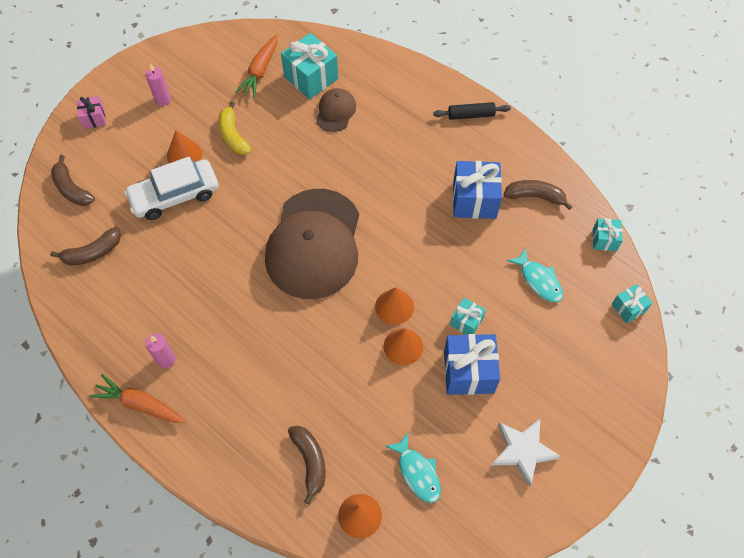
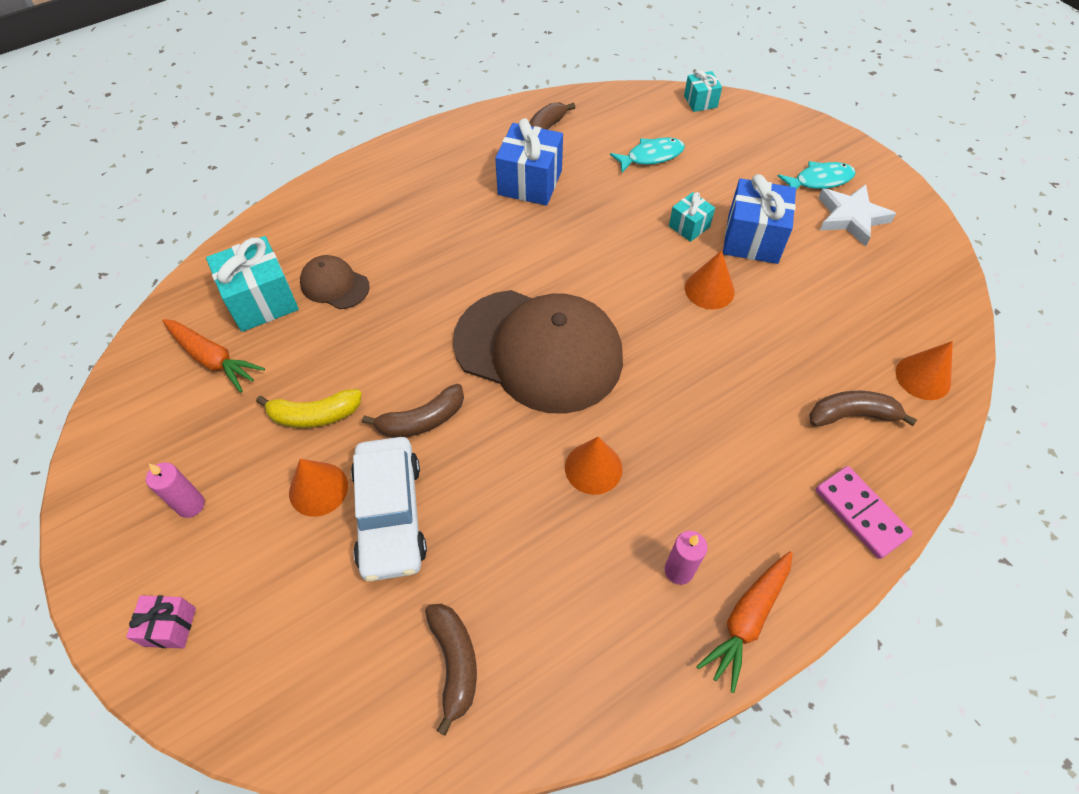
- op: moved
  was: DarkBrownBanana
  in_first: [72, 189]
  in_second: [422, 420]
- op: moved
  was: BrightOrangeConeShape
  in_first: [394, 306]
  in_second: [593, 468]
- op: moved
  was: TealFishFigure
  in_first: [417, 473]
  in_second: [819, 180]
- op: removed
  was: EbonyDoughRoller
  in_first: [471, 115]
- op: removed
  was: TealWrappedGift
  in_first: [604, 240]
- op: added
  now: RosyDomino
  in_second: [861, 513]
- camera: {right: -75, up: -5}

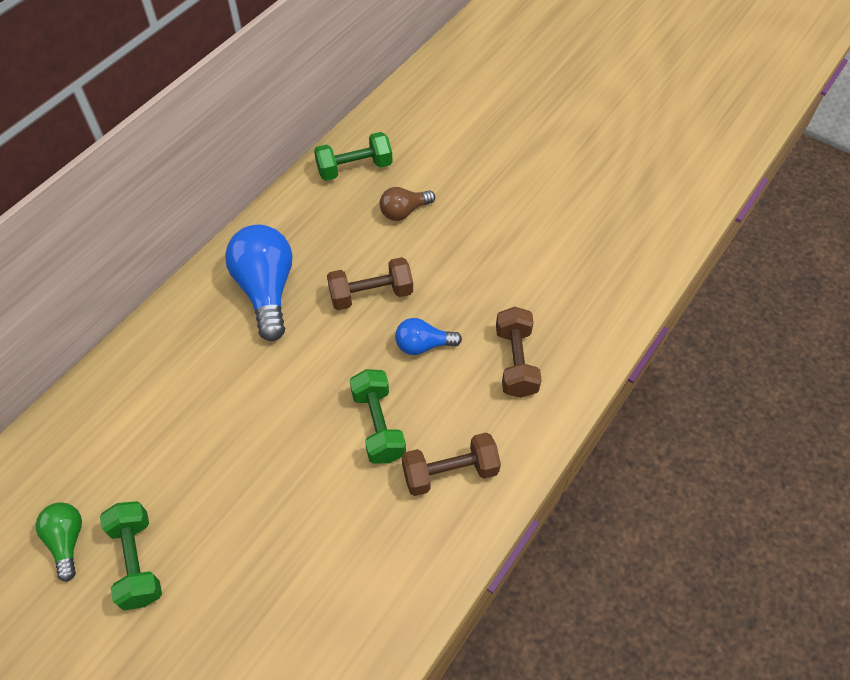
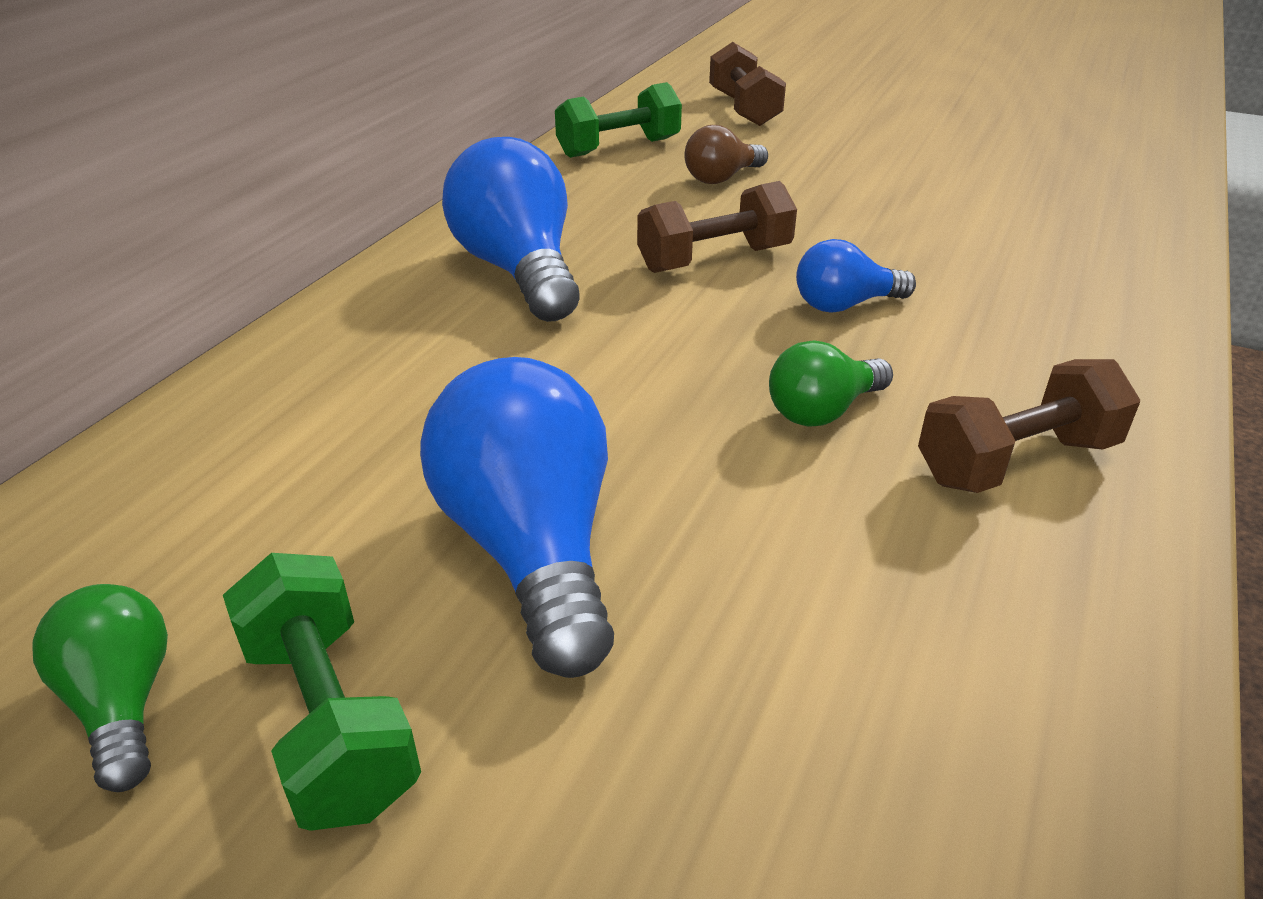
- op: replaced
  was: GreenHandWeight
  now: GreenLightBulb
  in_first: [378, 425]
  in_second: [823, 411]
- op: moved
  was: DarkBrownHandWeight
  in_first: [515, 362]
  in_second: [744, 109]
- op: added
  now: BlueLightBulb
  in_second: [532, 548]
- camera: {right: -10, up: -20}

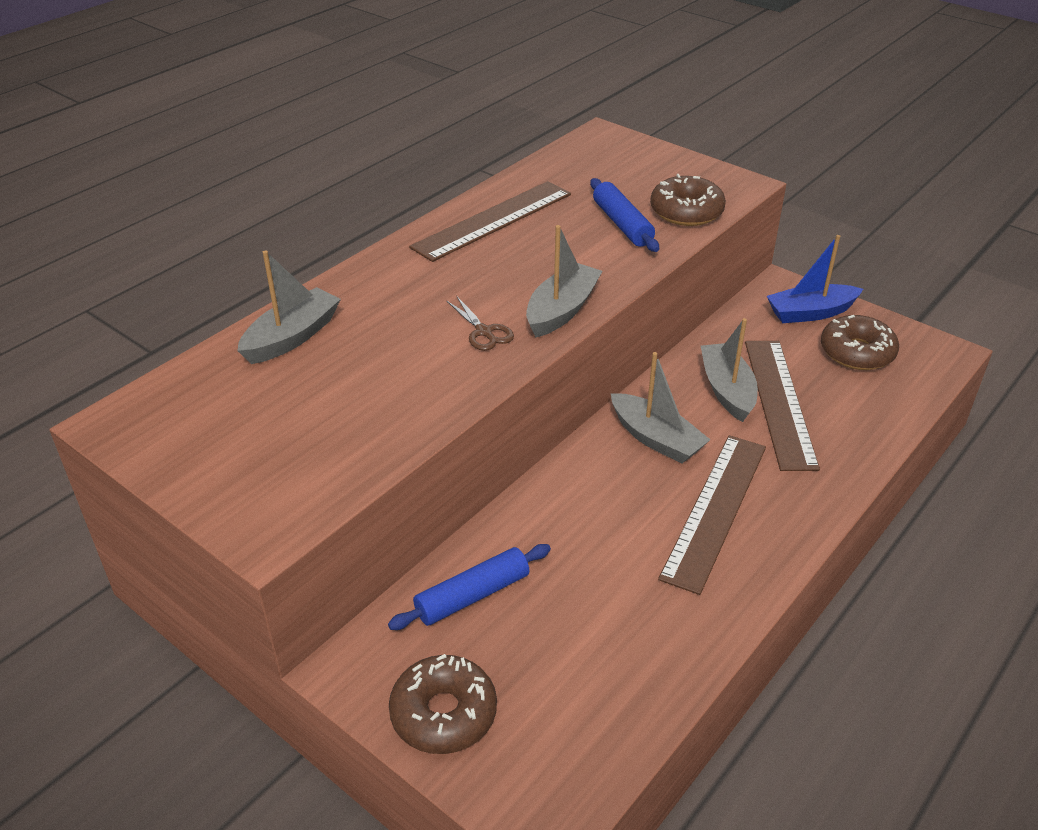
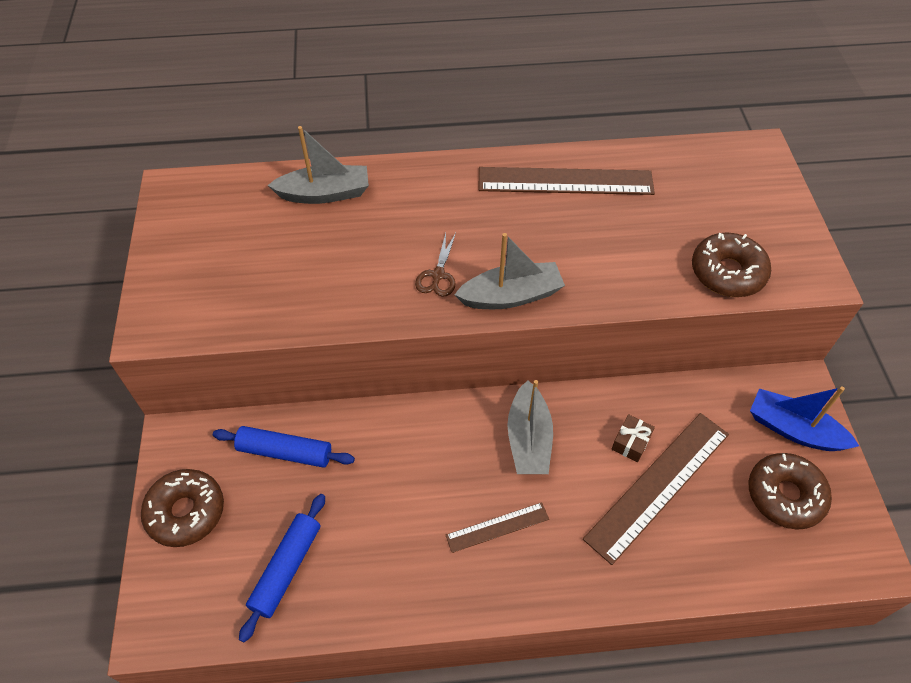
- op: moved
  was: BlueDoughRoller
  in_first: [622, 224]
  in_second: [287, 568]
- op: resized
  was: DarkBrownStraightedge
  in_first: [715, 510]
  in_second: [497, 527]
  ratio: 0.52
- op: replaced
  was: GreySailboat
  now: DarkBrownWrappedGift
  in_first: [727, 390]
  in_second: [631, 442]
- camera: {right: 45, up: 15}

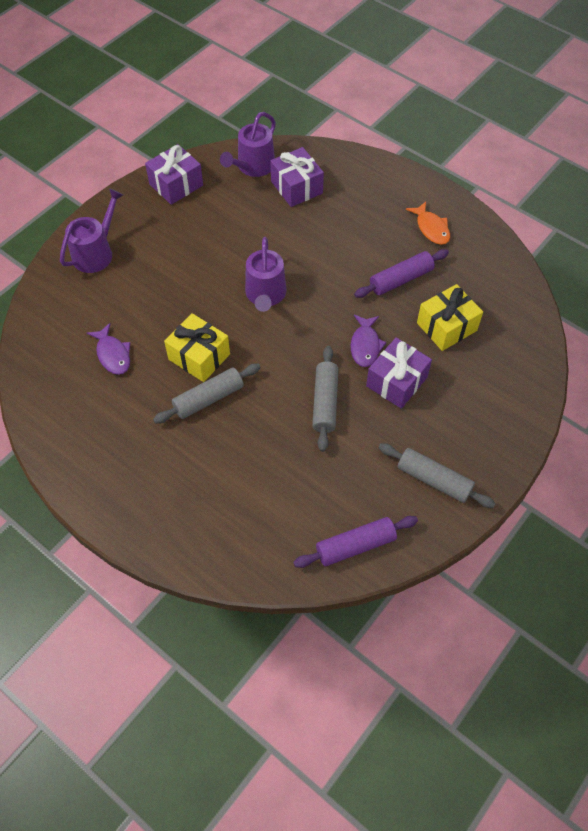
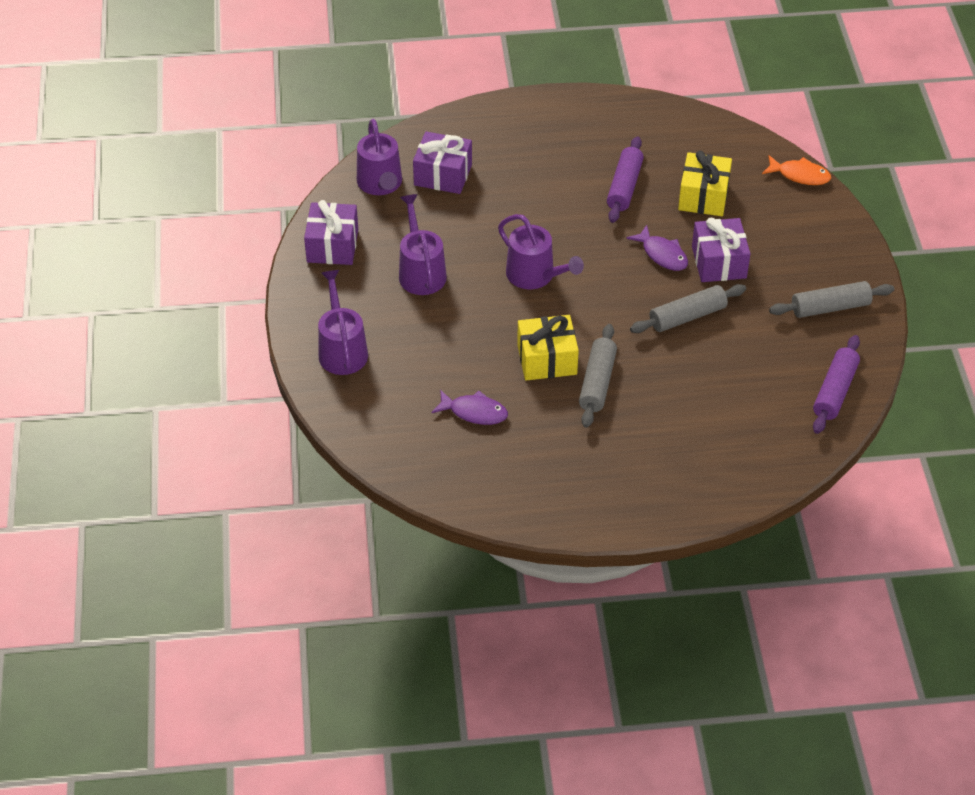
- op: turned
  was: GreyDoughRoller
  in_first: [325, 402]
  in_second: [687, 316]
  clockwise: -75
- op: moved
  was: BrightOrangeFishFigure
  in_first: [431, 228]
  in_second: [800, 175]
- op: added
  now: PurpleSprinklingCan
  in_second: [421, 272]
- camera: {right: -45, up: -10}

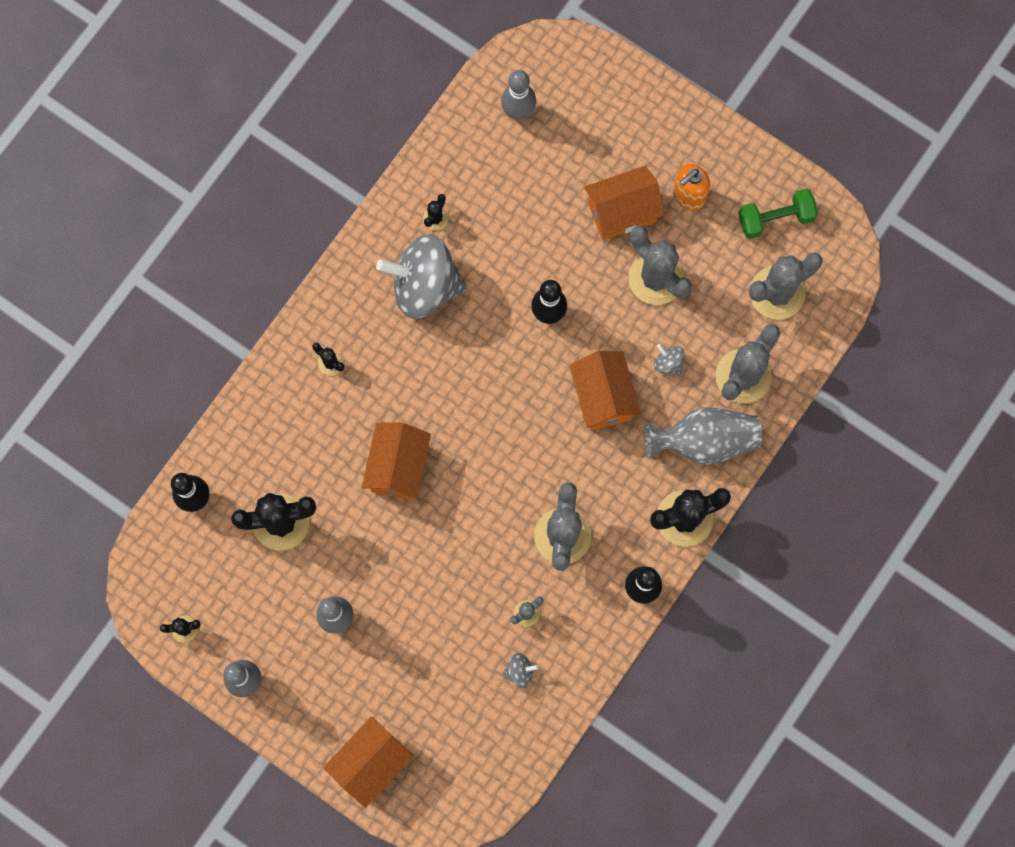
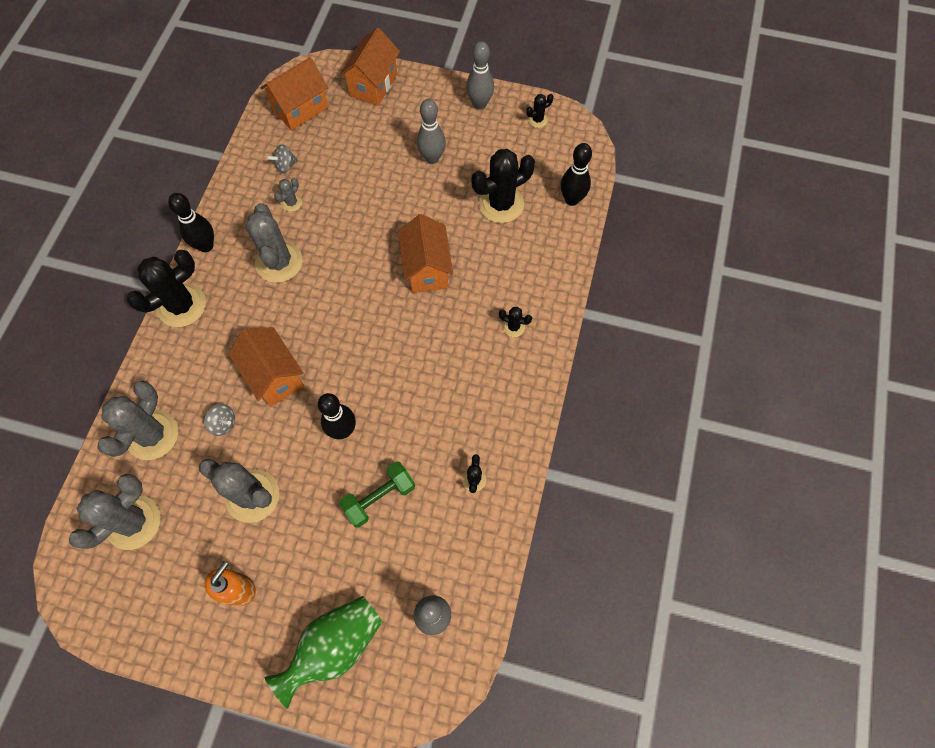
- op: removed
  was: GreyToyTop
  in_first: [424, 286]
- op: moved
  was: BrightOrangeCottage
  in_first: [622, 212]
  in_second: [300, 109]
- op: removed
  was: GreyFlowerVase
  in_first: [704, 441]
- op: moved
  was: GreenHandWeight
  in_first: [775, 218]
  in_second: [379, 498]
- op: added
  now: GreenFlowerVase
  in_second: [334, 646]
- camera: {right: 160, up: -10}

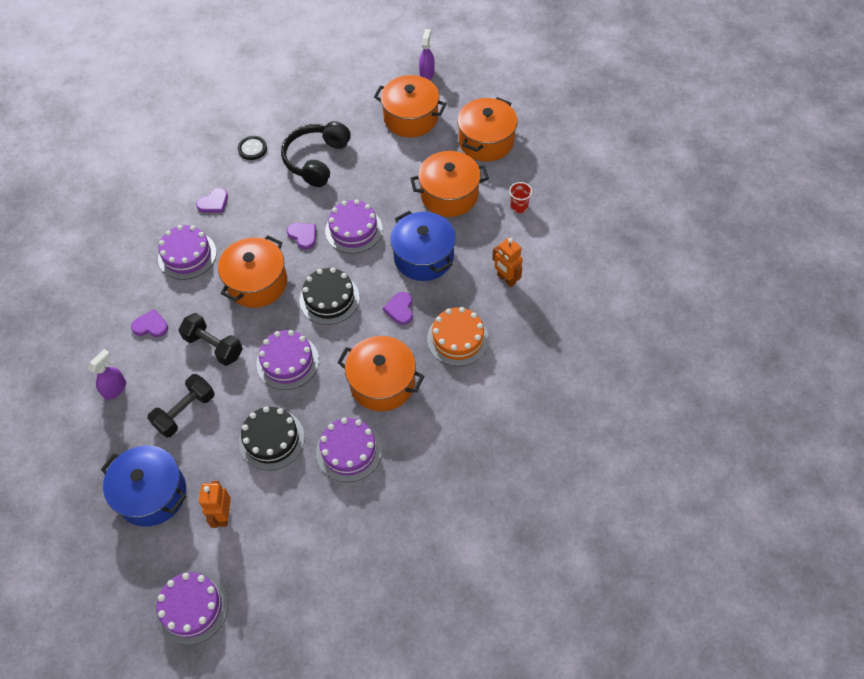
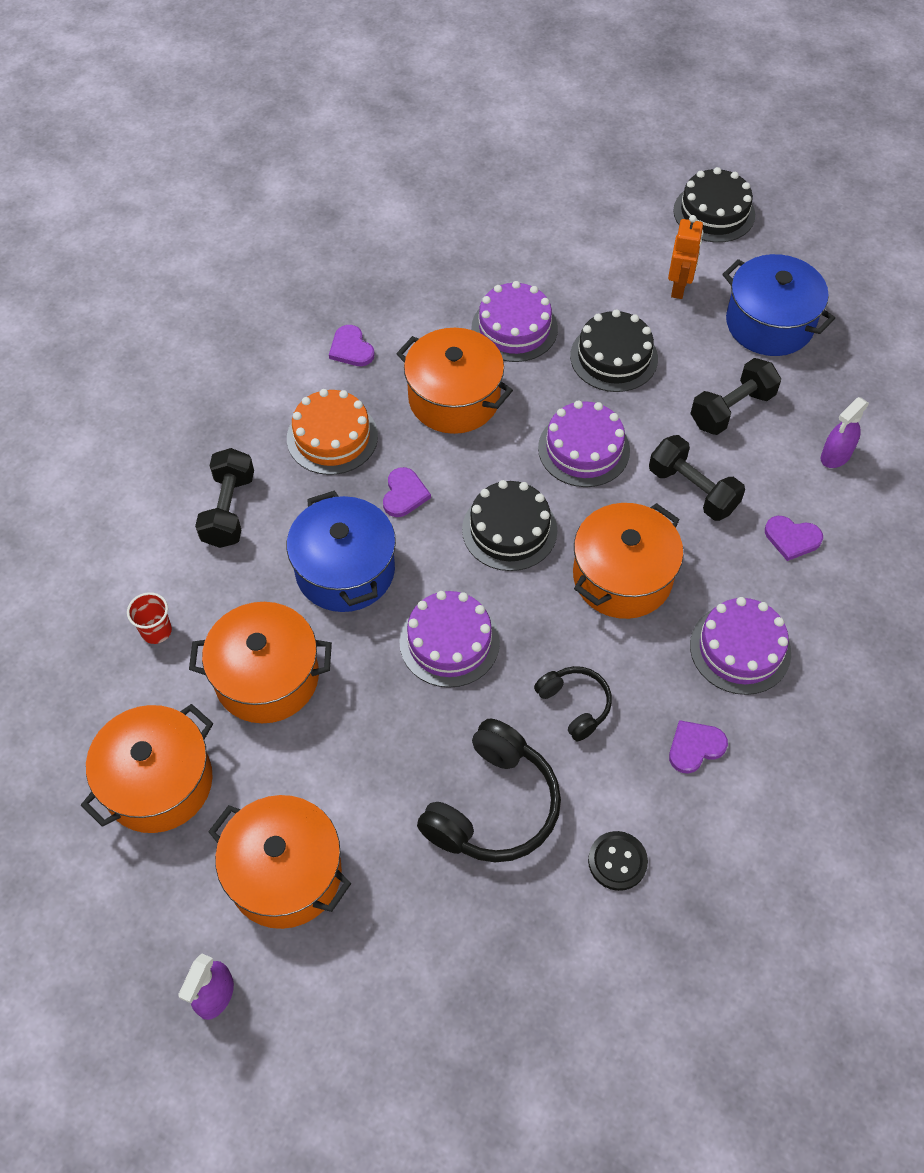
- op: recoloured
  was: PurpleGateau
  now: EbonyGateau
  in_first: [192, 607]
  in_second: [714, 212]
- op: moved
  was: PurpleHeartShape
  in_first: [303, 235]
  in_second: [351, 348]
- op: replaced
  was: BrightOrangeRobotFigure
  now: EbonyHandWeight
  in_first: [506, 279]
  in_second: [229, 510]
- op: added
  now: EbonyHeadphones
  in_second: [574, 705]
- camera: {right: -170, up: 0}

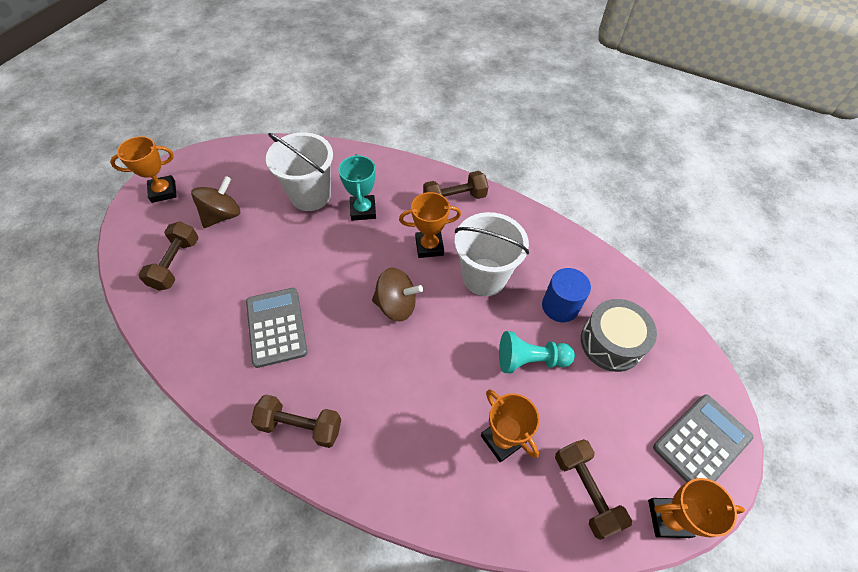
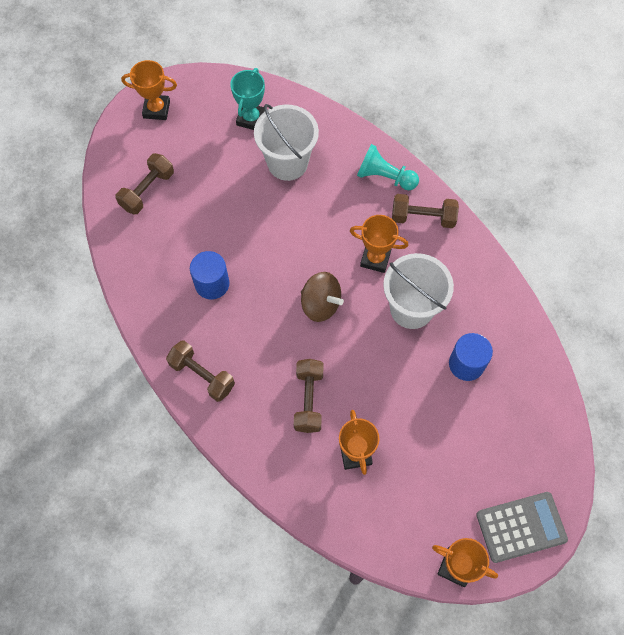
- op: removed
  was: DarkBrownToyTop
  in_first: [222, 215]
- op: replaced
  was: GreyCalculator
  now: BlueCylinder
  in_first: [276, 327]
  in_second: [212, 284]
- op: moved
  was: TealTrophy
  in_first: [363, 210]
  in_second: [251, 119]
- op: moved
  was: TealPawn
  in_first: [530, 360]
  in_second: [384, 177]
- op: moved
  was: DarkBrownHandWeight
  in_first: [586, 491]
  in_second: [308, 400]
- op: removed
  was: GreyToyDrum
  in_first: [611, 343]
- camera: {right: 25, up: 10}

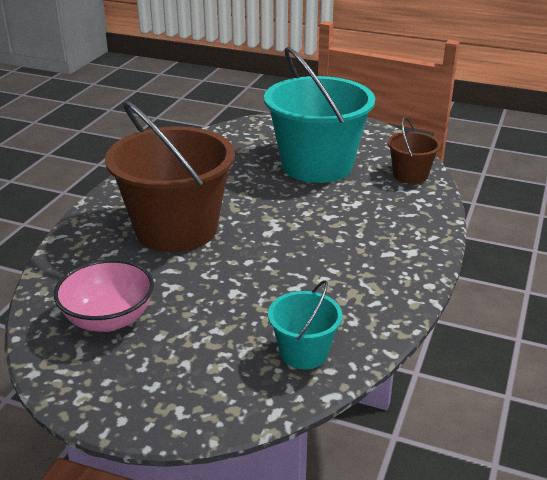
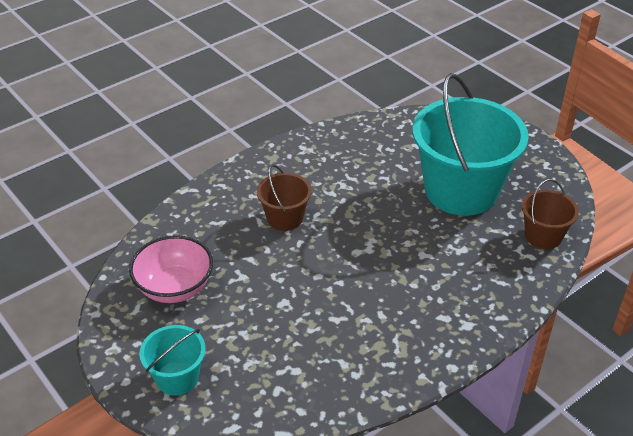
- op: resized
  was: DarkBrownPail
  in_first: [176, 229]
  in_second: [285, 218]
  ratio: 0.48
- op: moved
  was: TealPail
  in_first: [303, 352]
  in_second: [177, 377]
- camera: {right: 30, up: 10}

